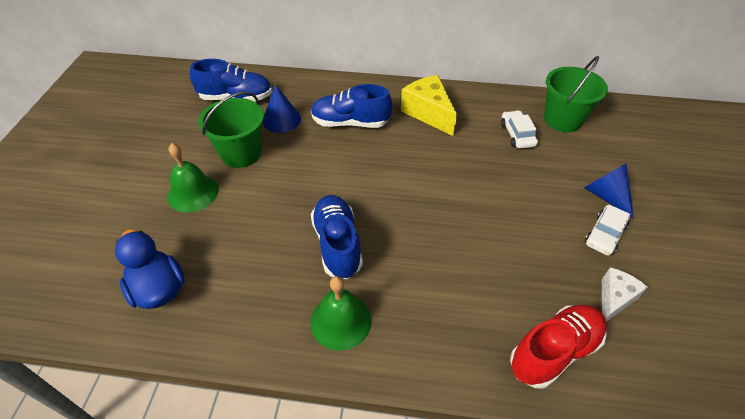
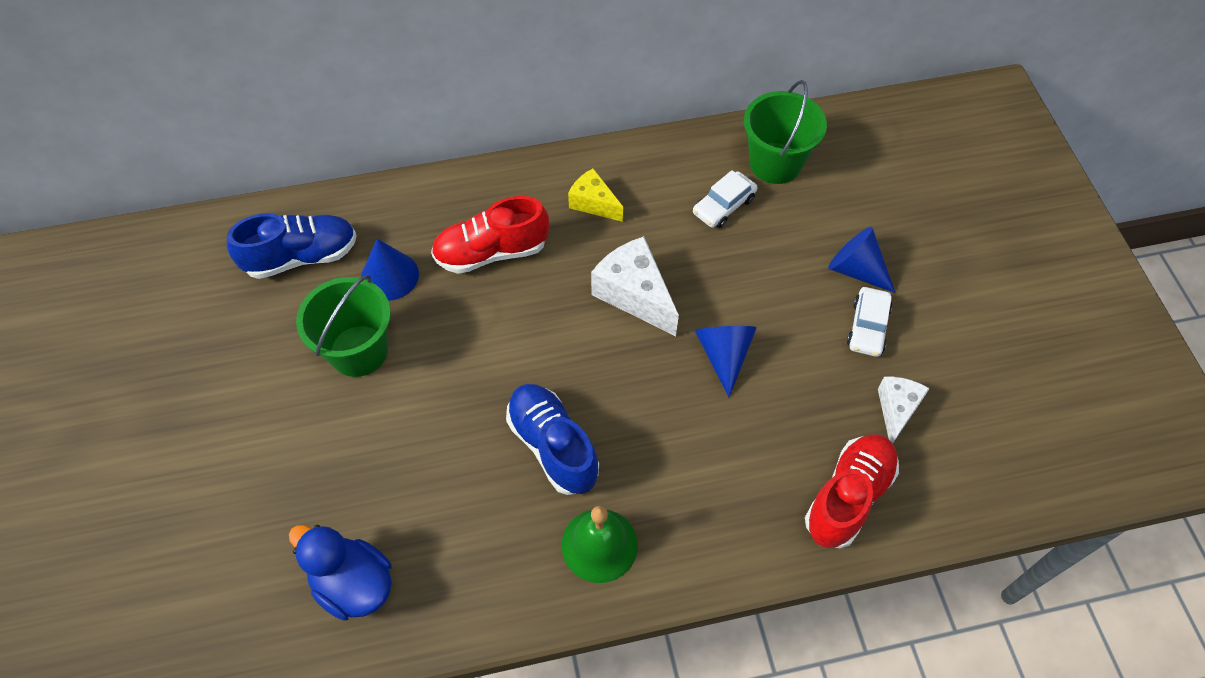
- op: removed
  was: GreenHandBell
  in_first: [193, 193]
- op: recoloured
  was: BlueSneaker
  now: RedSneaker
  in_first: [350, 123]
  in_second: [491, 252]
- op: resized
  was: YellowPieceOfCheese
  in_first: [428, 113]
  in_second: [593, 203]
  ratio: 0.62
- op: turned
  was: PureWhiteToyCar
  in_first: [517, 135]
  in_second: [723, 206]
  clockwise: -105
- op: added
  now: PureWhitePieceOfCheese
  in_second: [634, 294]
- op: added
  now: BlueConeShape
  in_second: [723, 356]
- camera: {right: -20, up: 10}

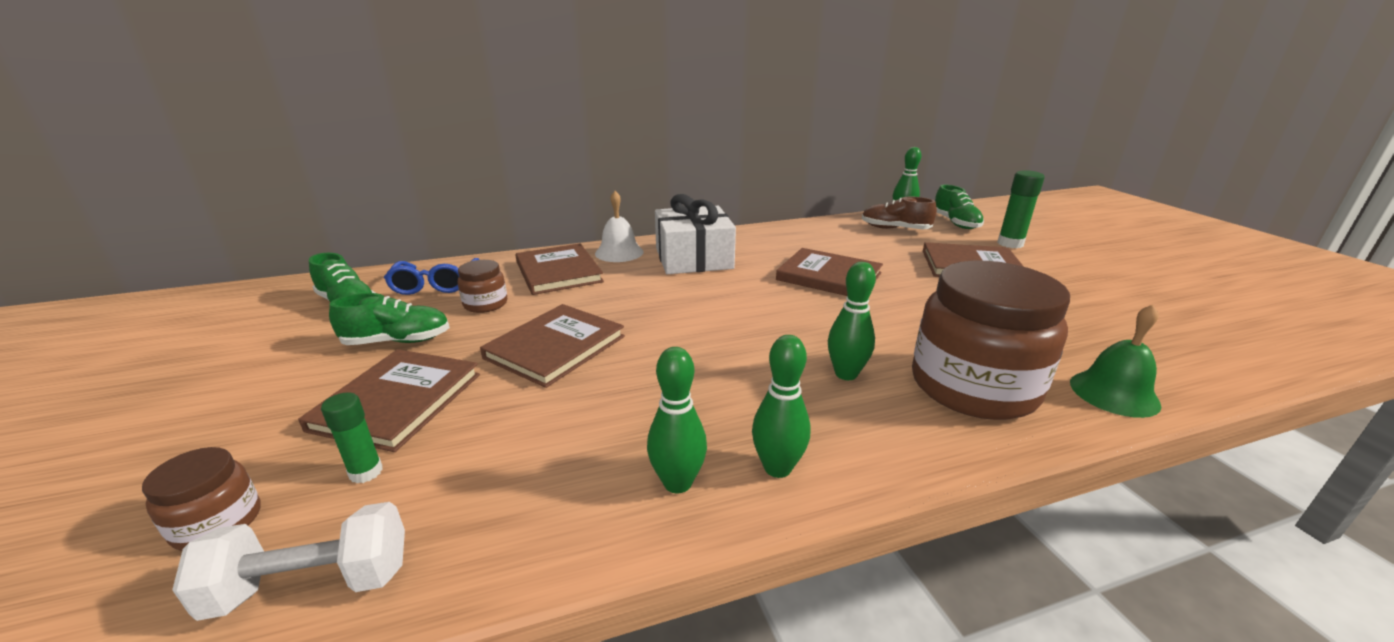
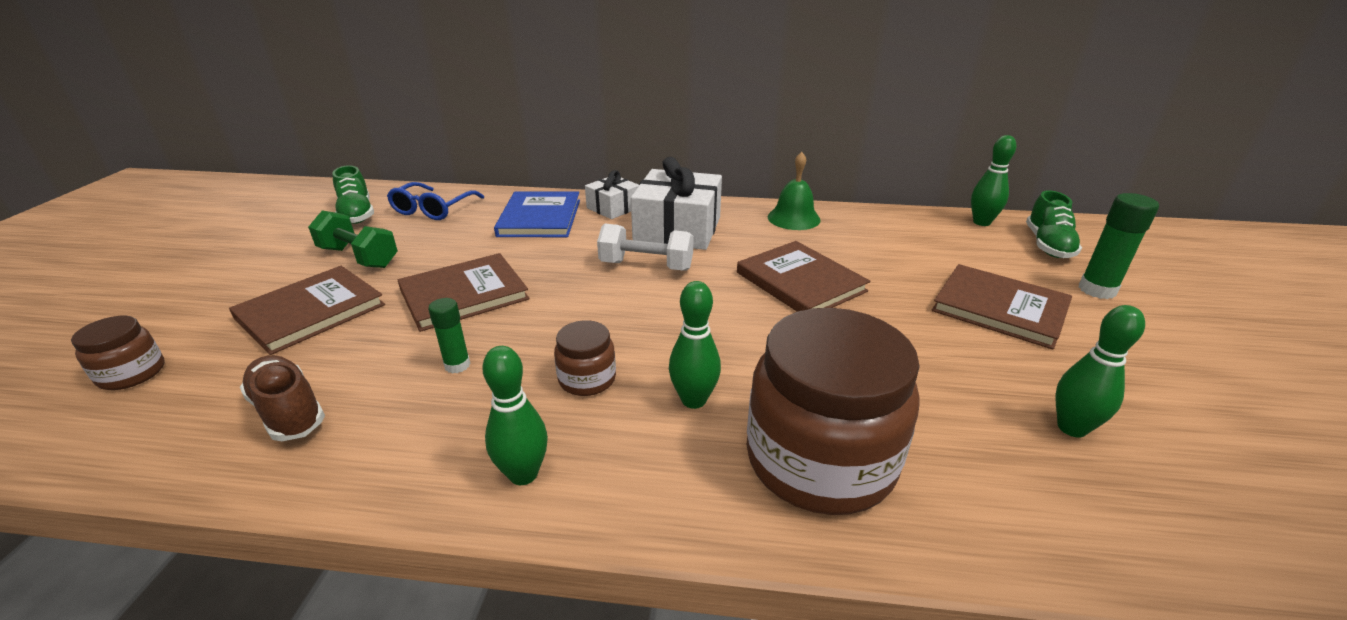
- op: moved
  was: PureWhiteHandWeight
  in_first: [312, 585]
  in_second: [646, 266]
- op: moved
  was: GreenGlue
  in_first: [366, 472]
  in_second: [457, 365]
- op: replaced
  was: GreenSneaker
  now: GreenHandWeight
  in_first: [398, 341]
  in_second: [359, 257]
- op: moved
  was: DarkBrownJar
  in_first: [485, 304]
  in_second: [587, 379]
- op: recoloured
  was: DarkBrownHardback
  now: BlueHardback
  in_first: [558, 272]
  in_second: [540, 218]
- op: replaced
  was: PureWhiteHandBell
  now: PureWhiteWrappedGift
  in_first: [619, 252]
  in_second: [613, 208]
- op: moved
  was: GreenBowlingPin
  in_first: [677, 483]
  in_second: [1071, 428]
- op: moved
  was: DarkBrownSneaker
  in_first: [895, 229]
  in_second: [288, 411]
- op: moved
  was: GreenHandBell
  in_first: [1114, 393]
  in_second: [793, 218]
- camera: {right: 25, up: 5}

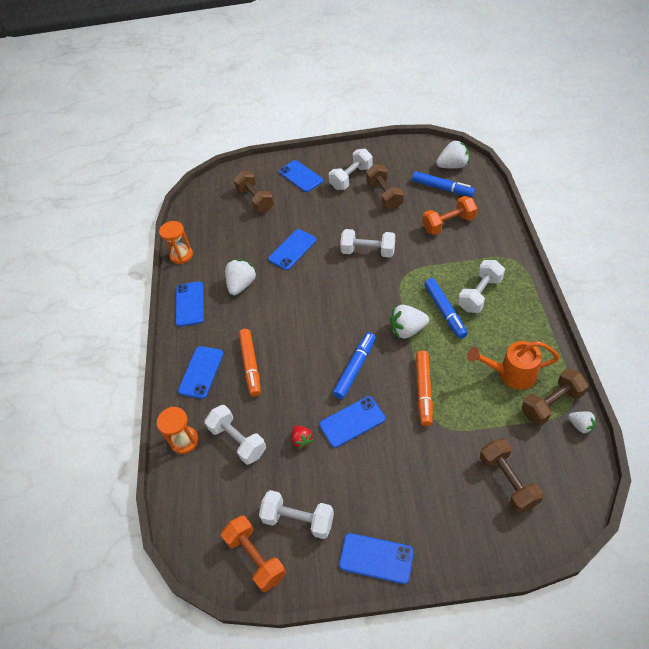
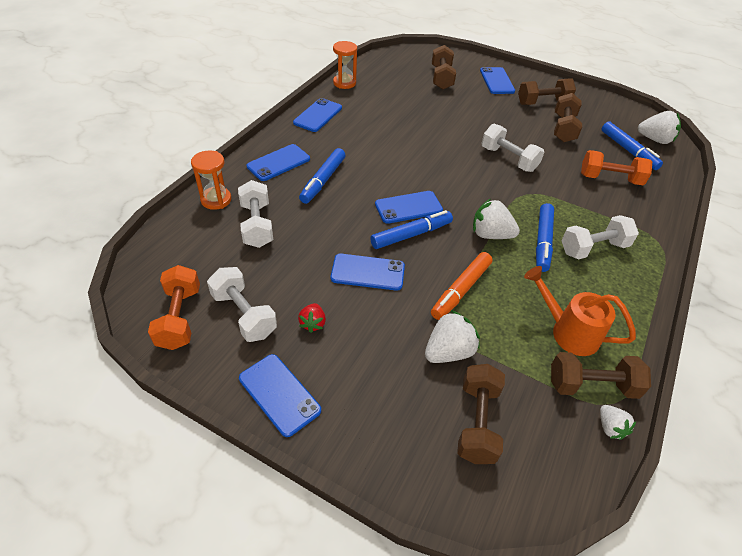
- op: moved
  was: PureWhiteStrawberry
  in_first: [241, 285]
  in_second: [448, 351]
- op: recoloured
  was: BrightOrangeMarker
  now: BlueMarker
  in_first: [250, 365]
  in_second: [323, 180]
- op: moved
  was: BlueMobilePhone
  in_first: [292, 249]
  in_second: [408, 207]
- op: moved
  was: RedStrawberry
  in_first: [302, 440]
  in_second: [313, 323]
- op: recoloured
  was: PureWhiteHandWeight
  now: DarkBrownHandWeight
  in_first: [351, 178]
  in_second: [543, 102]
- camera: {right: 25, up: -5}

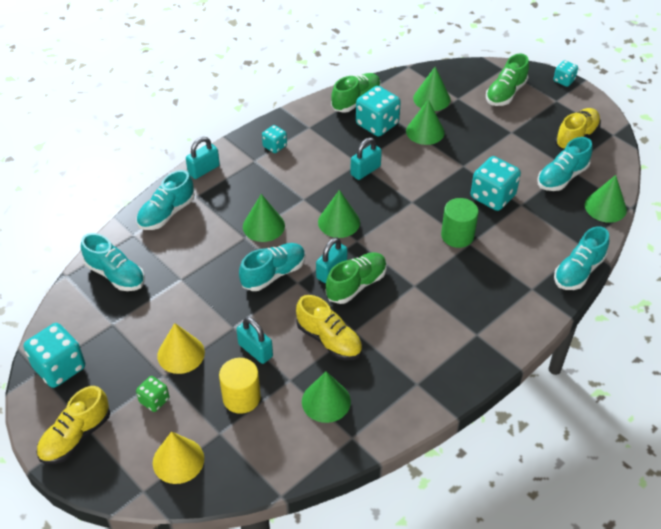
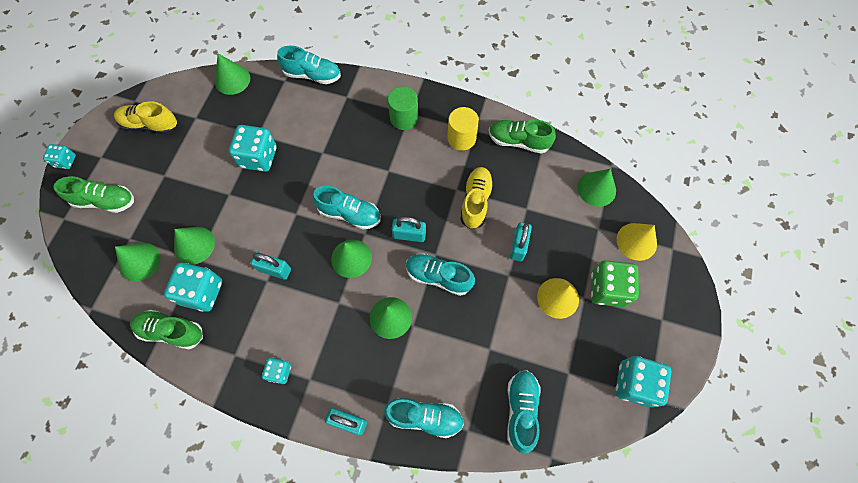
- op: removed
  was: YellowSneaker
  in_first: [76, 436]
- op: resized
  was: GreenGameDie
  in_first: [154, 400]
  in_second: [607, 289]
  ratio: 1.82
- op: moved
  was: YellowCylinder
  in_first: [241, 397]
  in_second: [461, 138]
- op: moved
  was: GreenConeShape
  in_first: [326, 401]
  in_second: [596, 189]
- op: moved
  was: GreenSneaker
  in_first: [356, 285]
  in_second: [518, 141]
- op: moved
  was: GreenCylinder
  in_first: [457, 236]
  in_second: [404, 118]
- op: moved
  was: TealSneaker
  in_first: [562, 177]
  in_second: [349, 214]
- camera: {right: -120, up: 20}

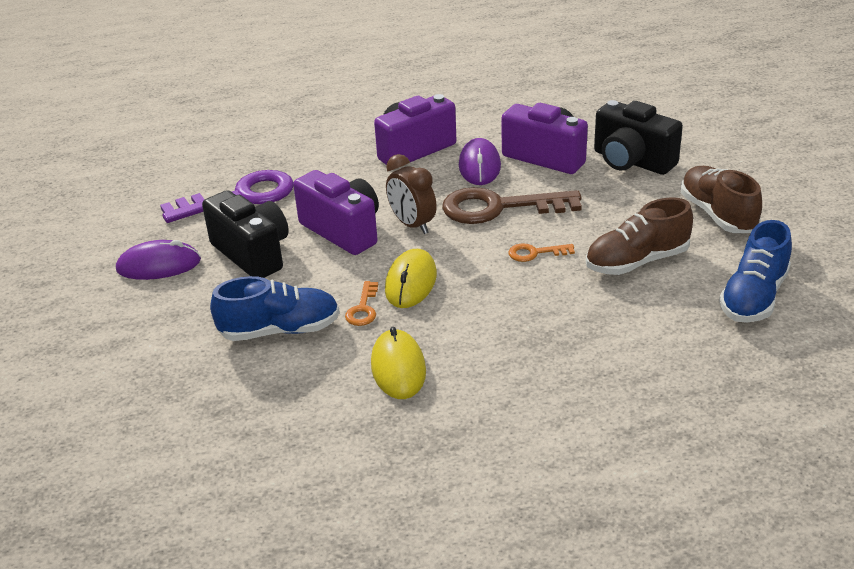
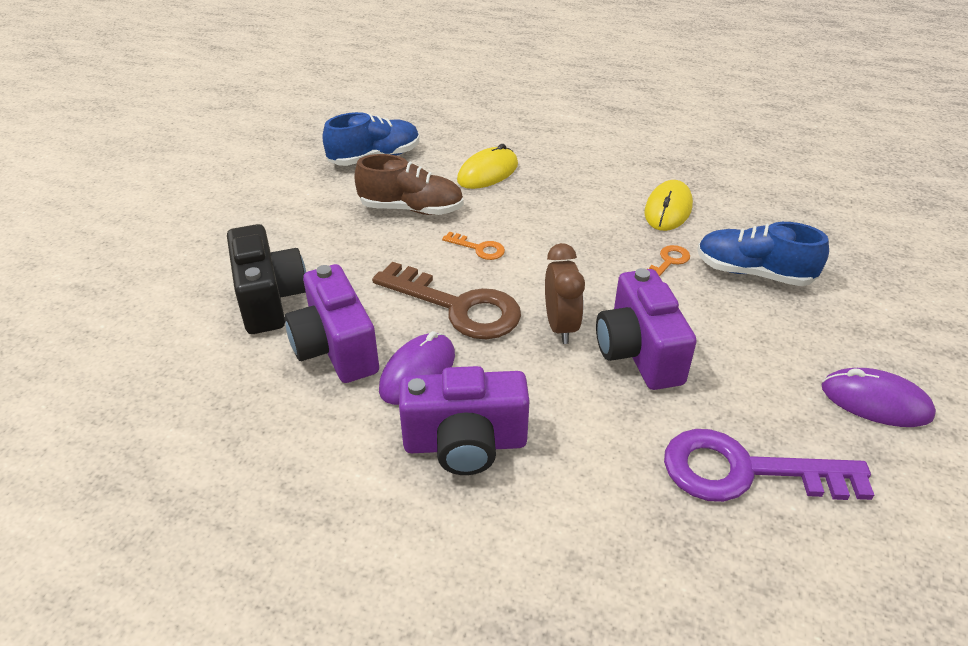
- op: removed
  was: EbonyCompactCamera
  in_first: [252, 253]
- op: moved
  was: YellowMouse
  in_first: [411, 282]
  in_second: [487, 173]
- op: removed
  was: DarkBrownSneaker
  in_first: [717, 214]
- camera: {right: -150, up: 5}

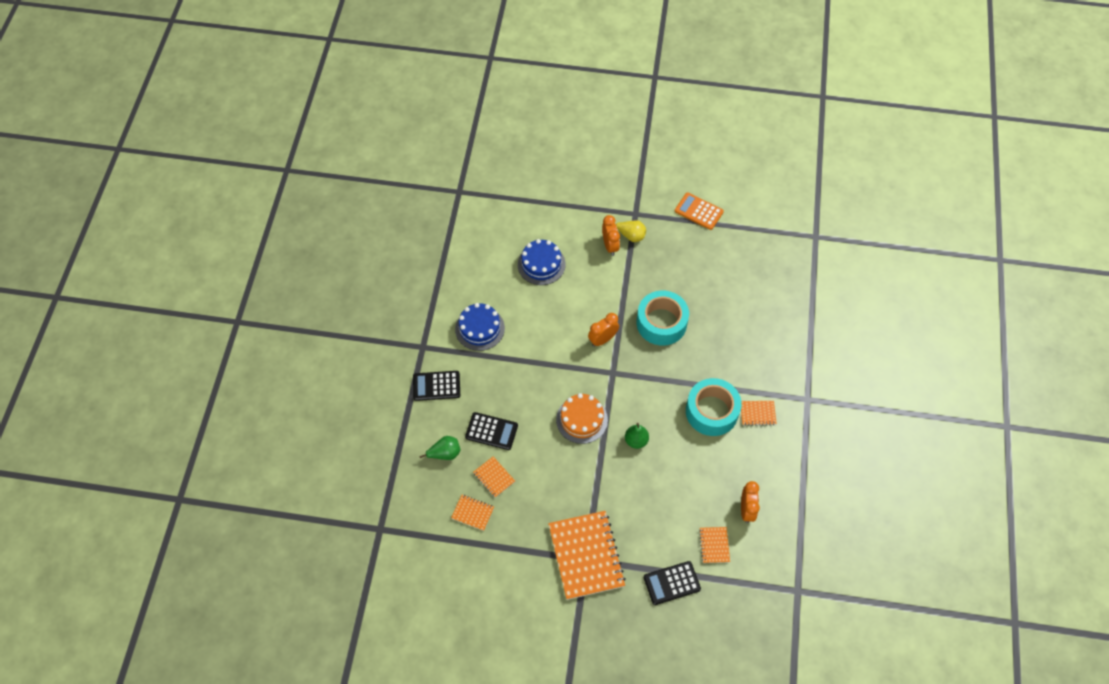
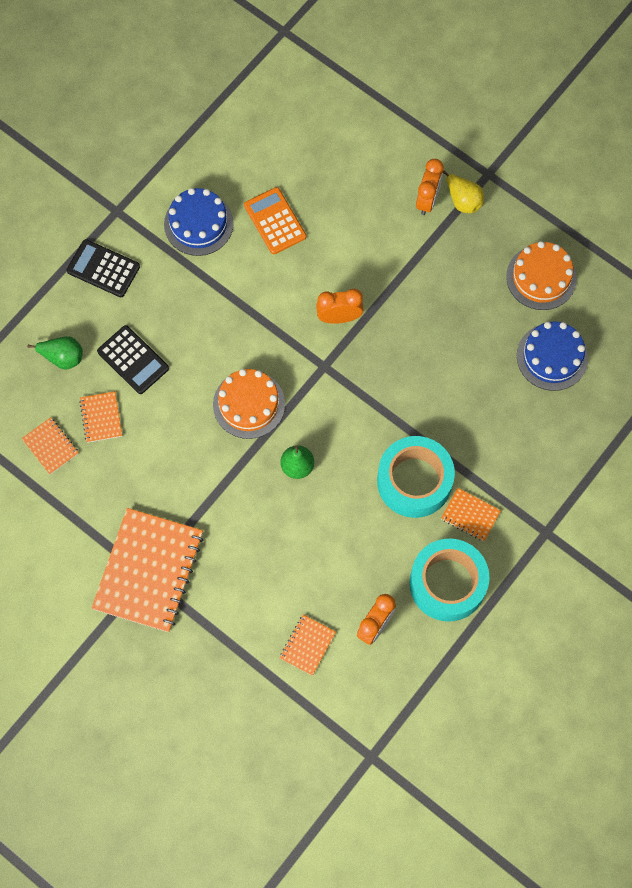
- op: moved
  was: BlueGateau
  in_first: [541, 264]
  in_second: [552, 357]
- op: moved
  was: TealStickyTape
  in_first: [661, 323]
  in_second: [447, 583]
- op: removed
  was: EbonyCalculator
  in_first: [672, 583]
- op: moved
  was: BrightOrangeCalculator
  in_first: [698, 211]
  in_second: [275, 221]
- op: added
  now: BrightOrangeGateau
  in_second: [541, 277]
- camera: {right: 30, up: 10}

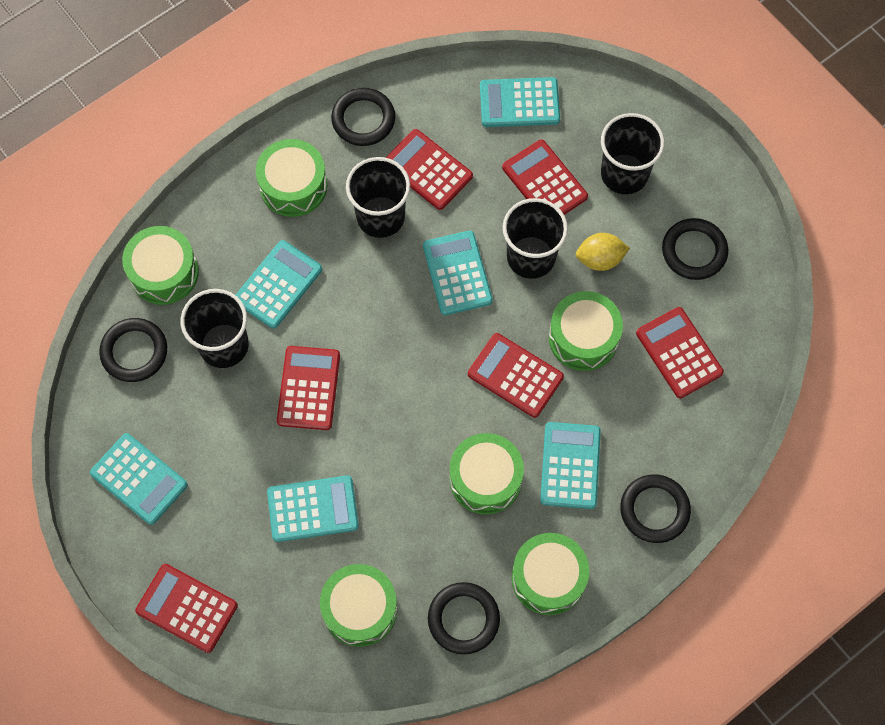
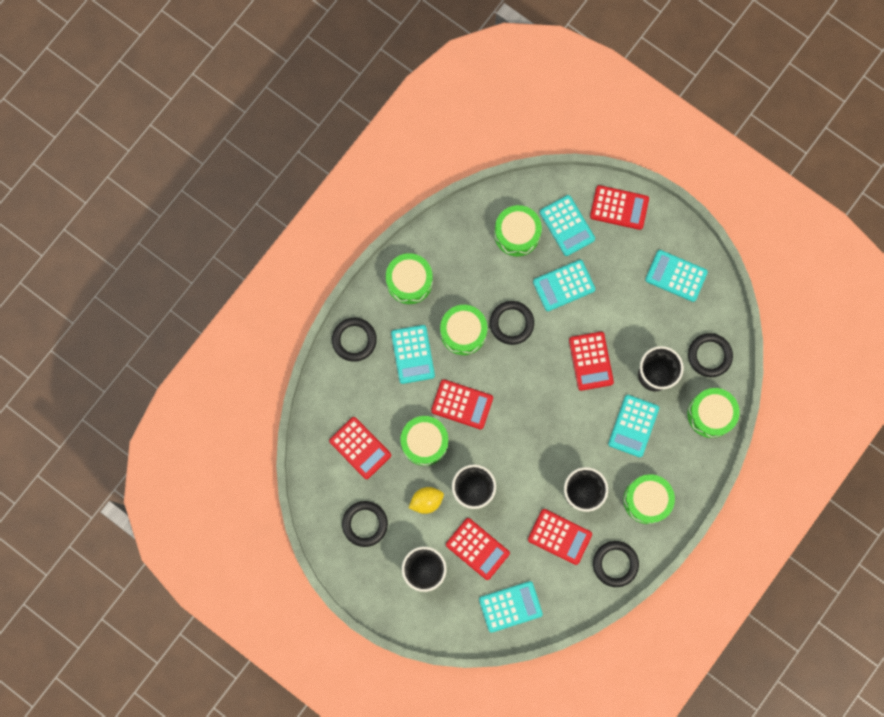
- op: moved
  was: TealCalculator
  in_first: [457, 273]
  in_second: [567, 225]
- op: moved
  was: EbonyTorus
  in_first: [463, 619]
  in_second: [511, 323]
- camera: {right: 165, up: 10}

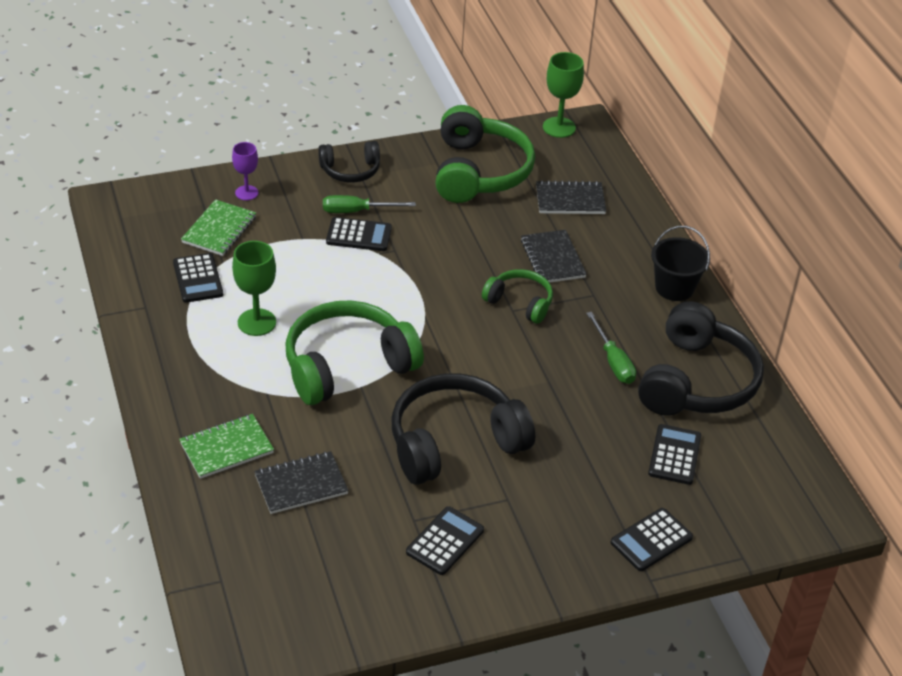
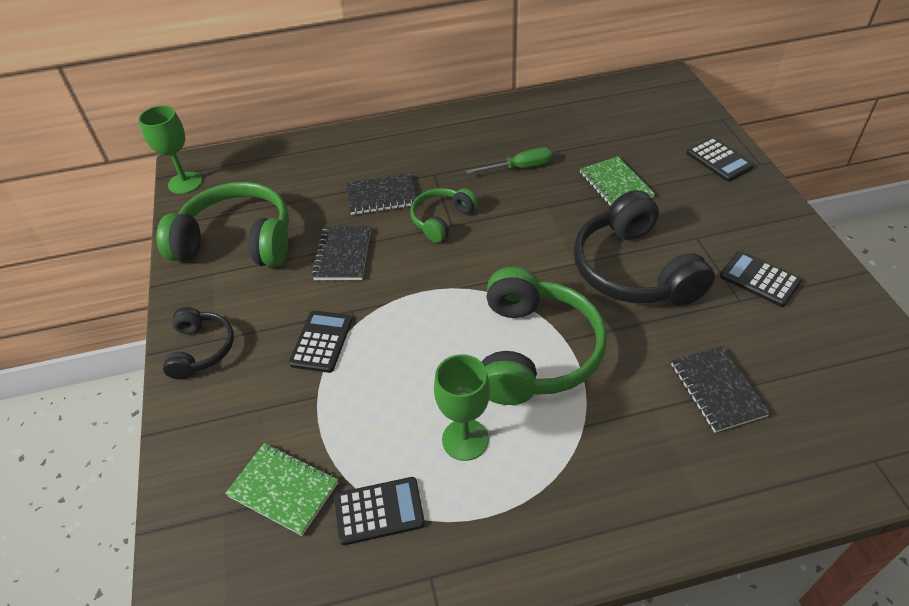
- op: moved
  was: GreenNotebook
  in_first: [226, 448]
  in_second: [615, 185]
- op: removed
  was: PurpleWineGlass
  in_first: [246, 193]
- op: turned
  was: GreenHeadphones
  in_first: [347, 365]
  in_second: [535, 351]
  clockwise: -150
- op: removed
  was: GreenHandScrewdriver
  in_first: [356, 211]
- op: moved
  was: EbonyNotebook
  in_first: [570, 200]
  in_second: [342, 255]
- op: removed
  was: EbonyHeadphones
  in_first: [696, 381]
- op: removed
  was: EbonyCalculator
  in_first: [674, 455]
- op: removed
  was: EbonyPail
  in_first: [674, 288]
- camera: {right: -80, up: 5}

